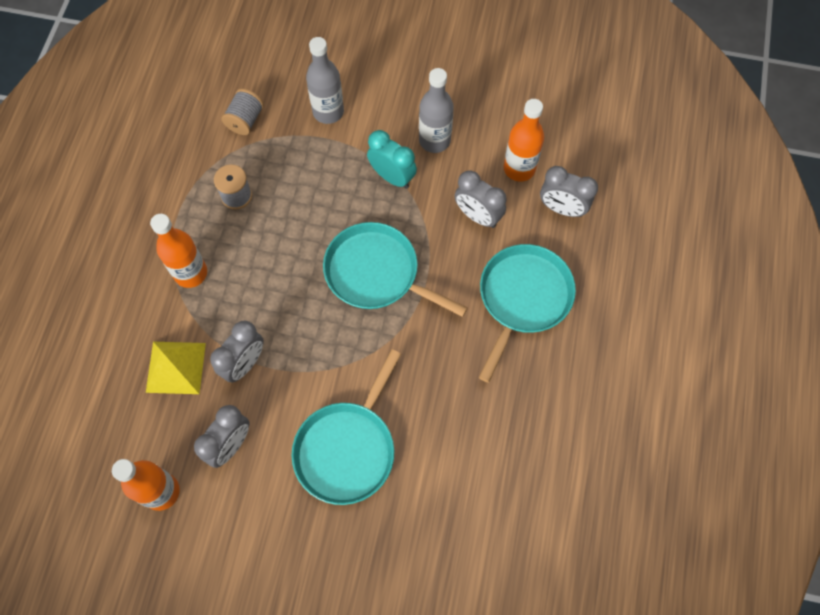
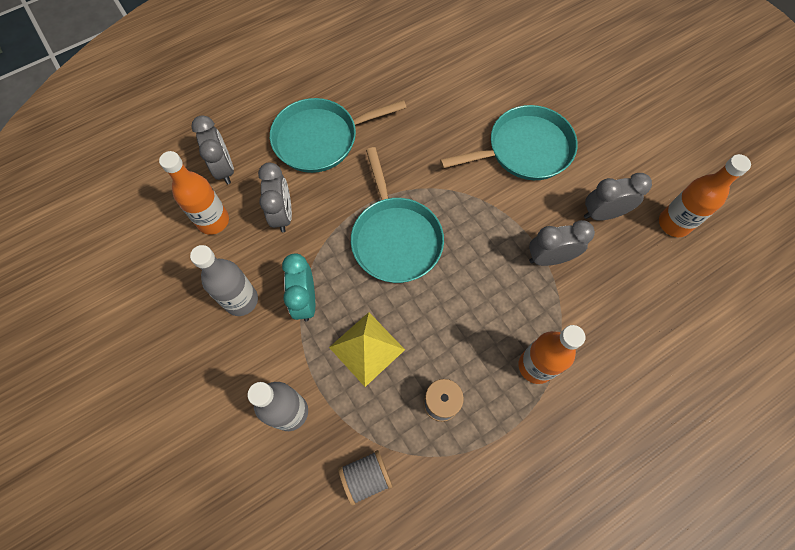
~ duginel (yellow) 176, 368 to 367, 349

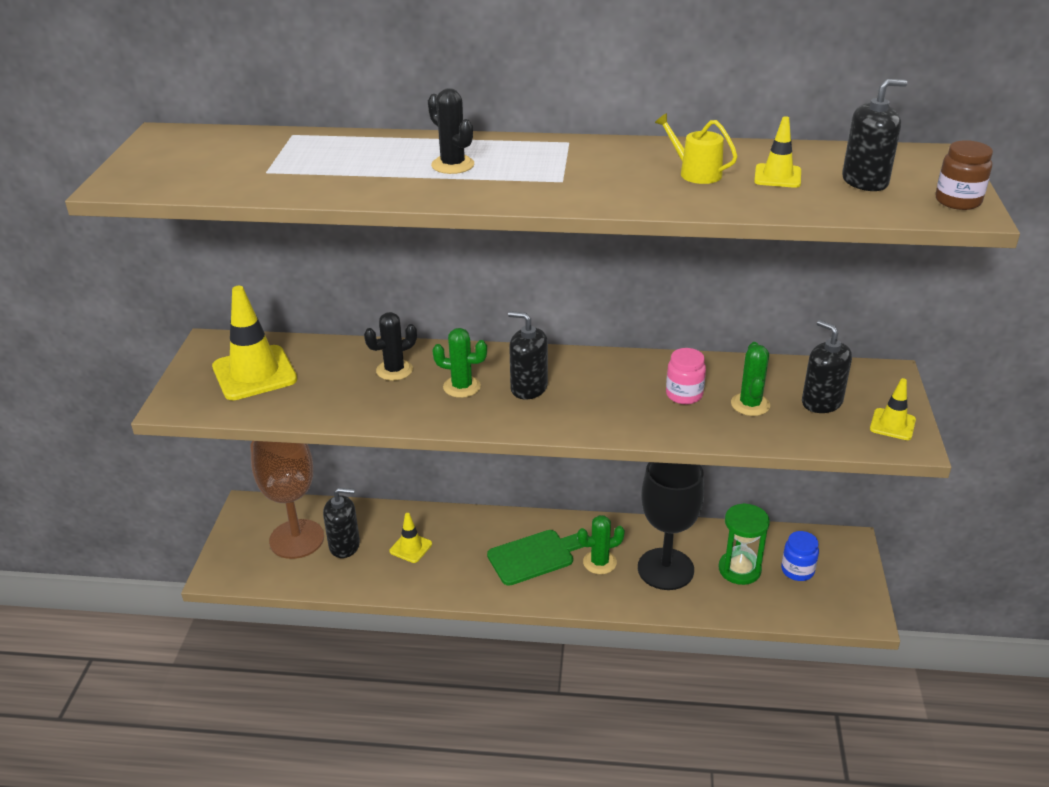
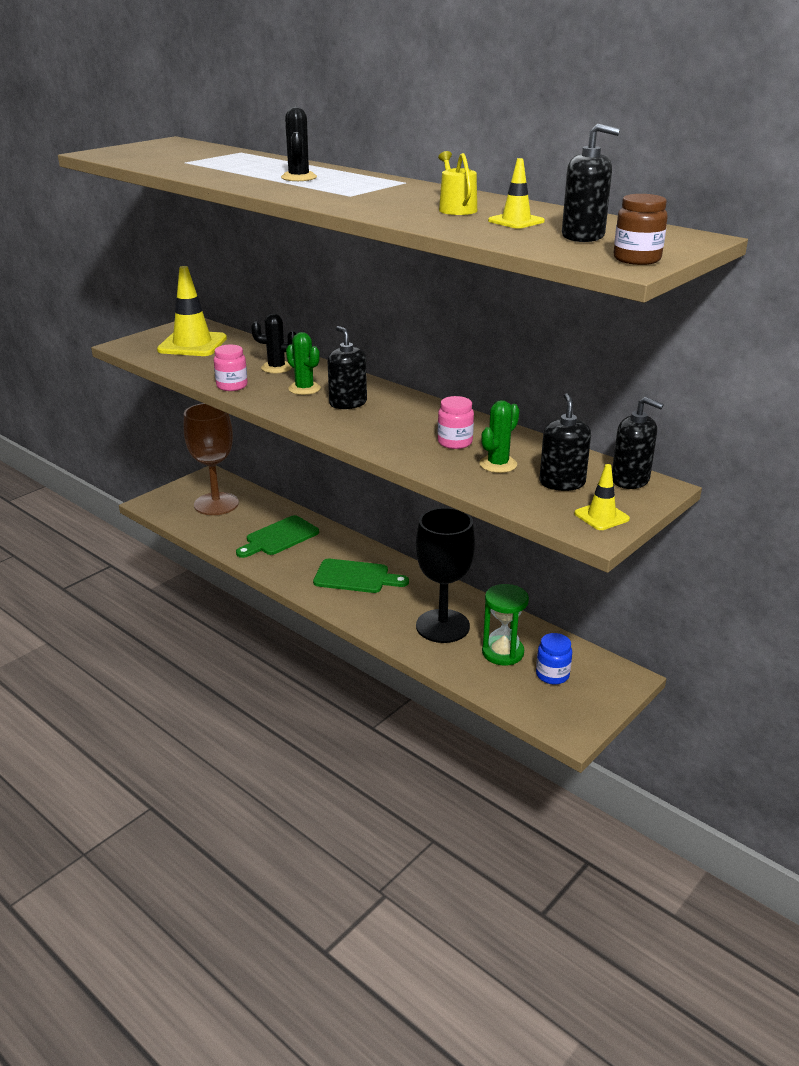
~ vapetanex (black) 341, 523 to 638, 443
~ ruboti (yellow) 411, 538 to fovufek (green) 277, 536
- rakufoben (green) 601, 544
+ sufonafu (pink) 231, 368

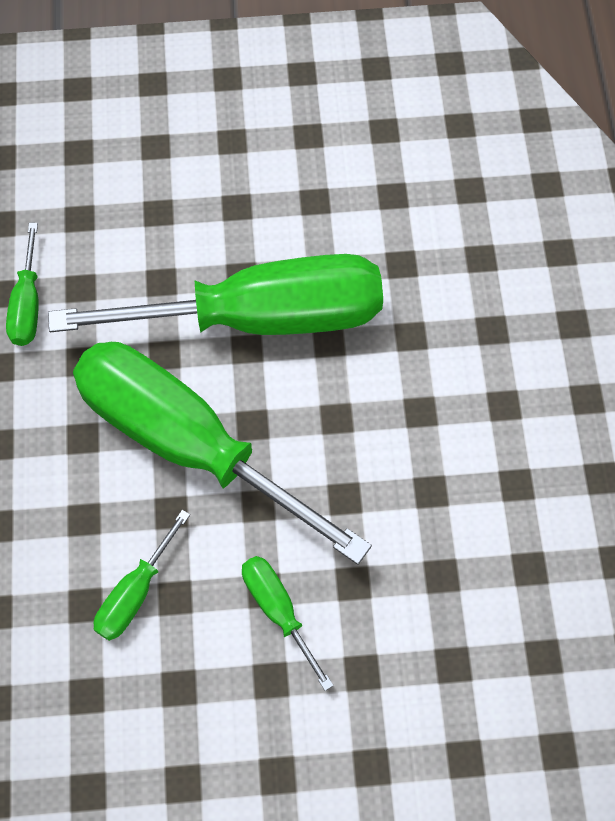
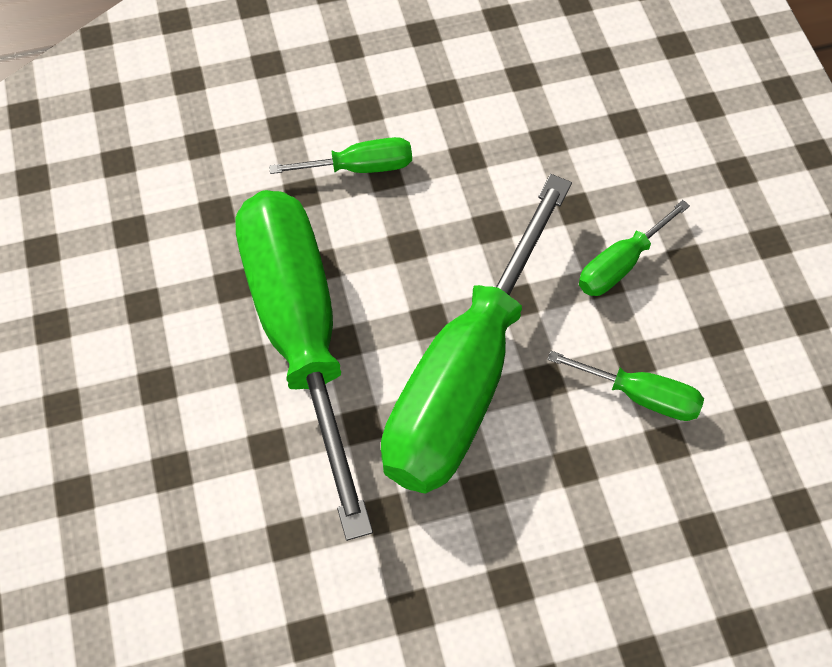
~ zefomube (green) 22, 284 to 340, 155

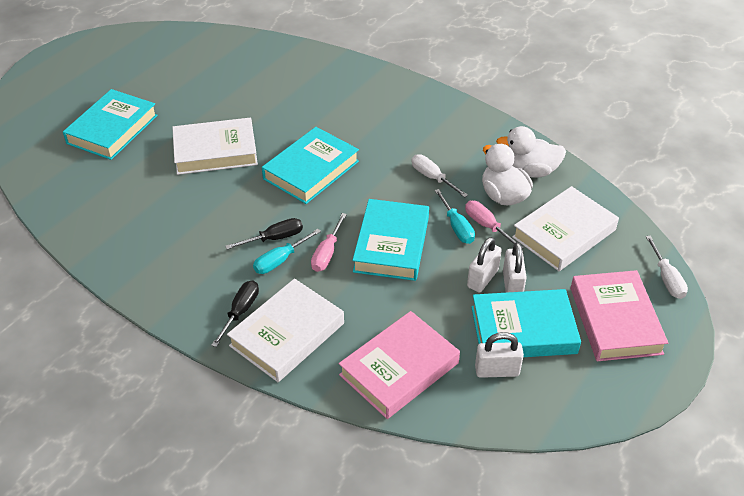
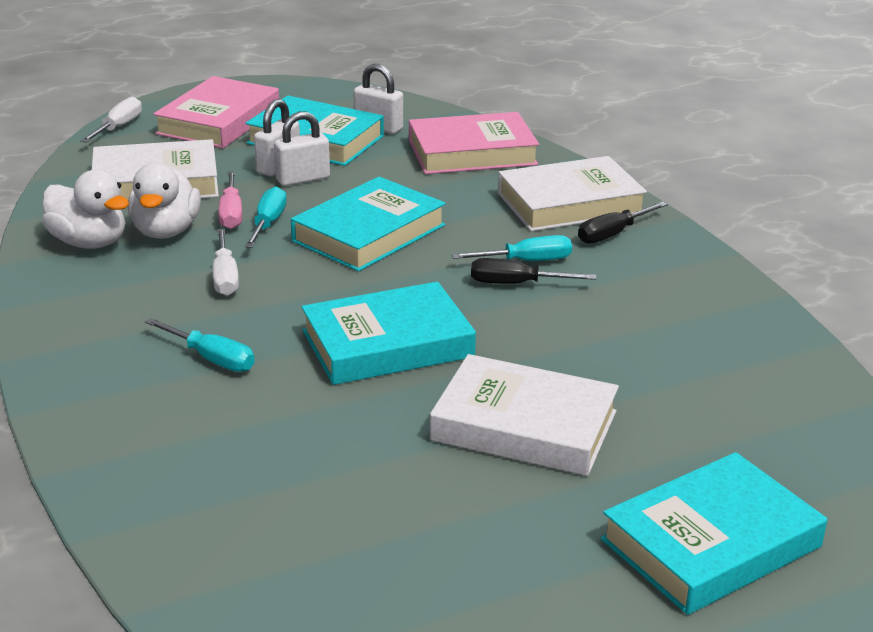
- zefomube (pink) 329, 242
+ zefomube (turquoise) 200, 345

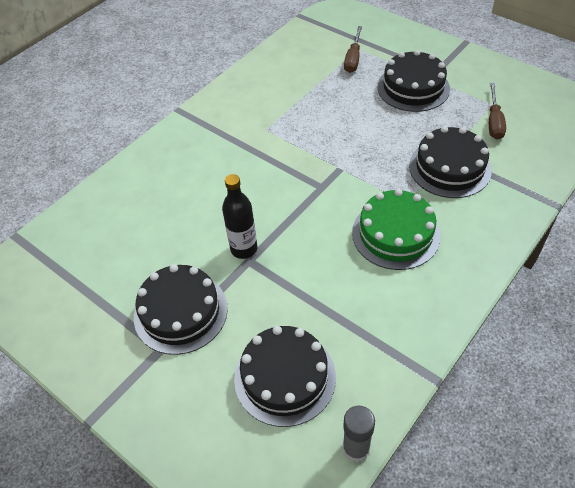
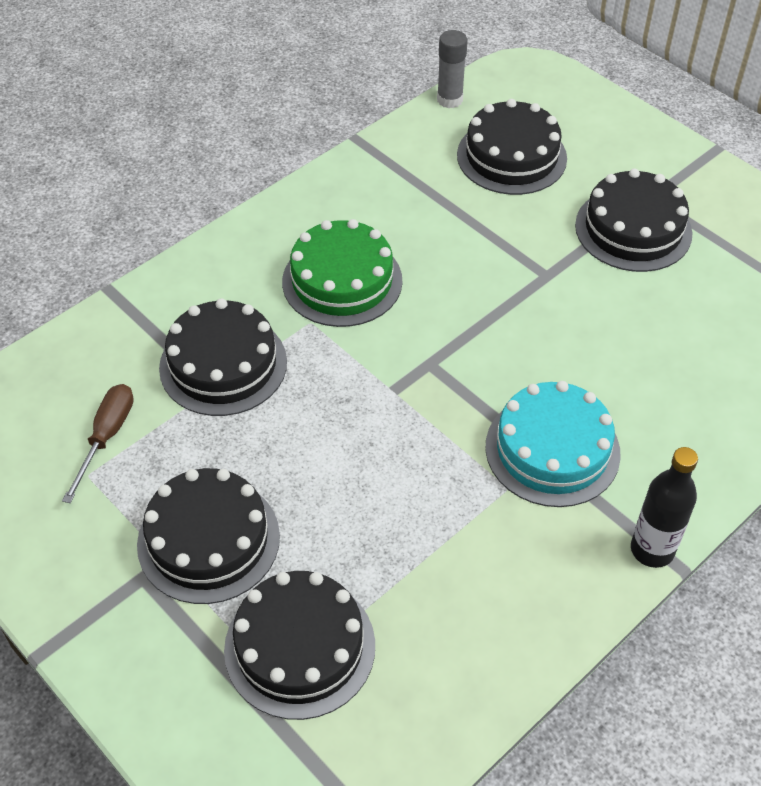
~ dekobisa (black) 239, 216 to 664, 507
~ zefomube (brown) 353, 49 to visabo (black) 299, 645
+ visabo (turquoise) 553, 444

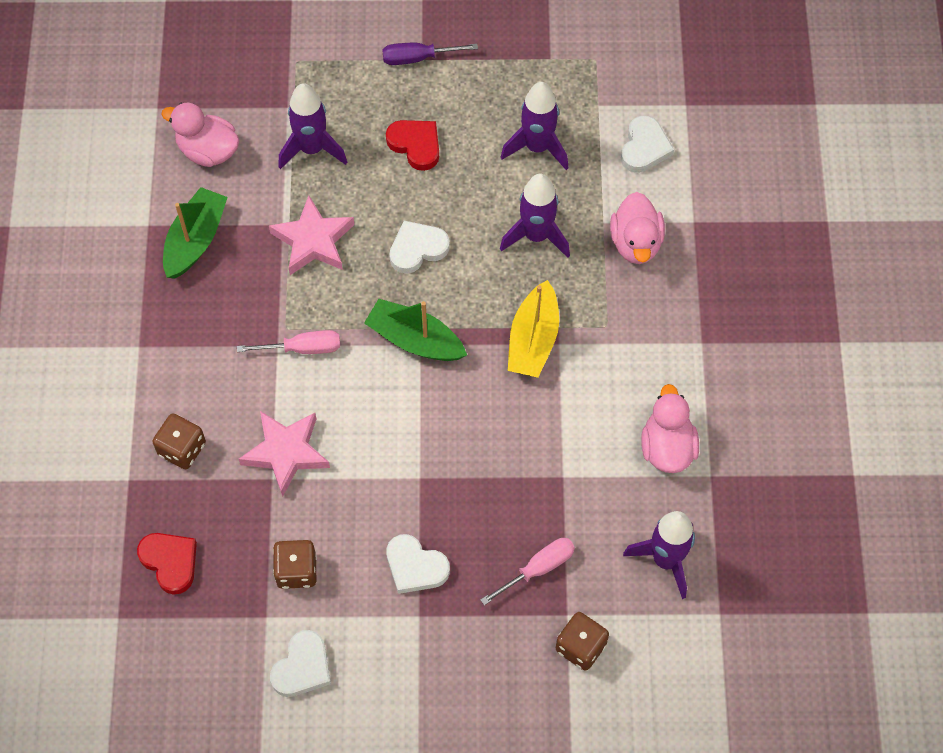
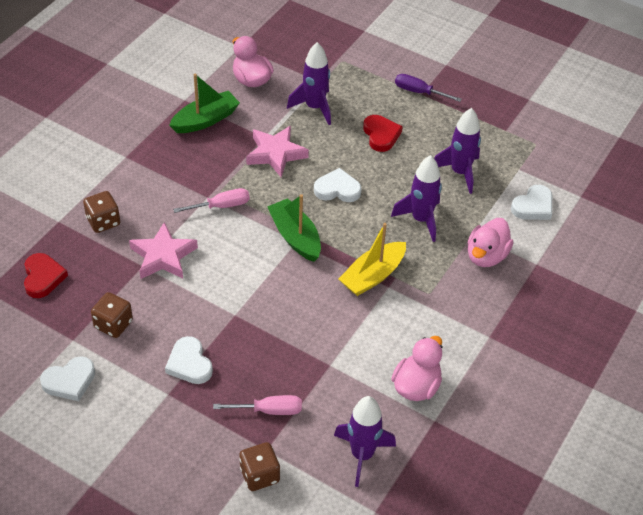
~ zefomube (pink) 288, 342 = 211, 200 45 degrees counterclockwise

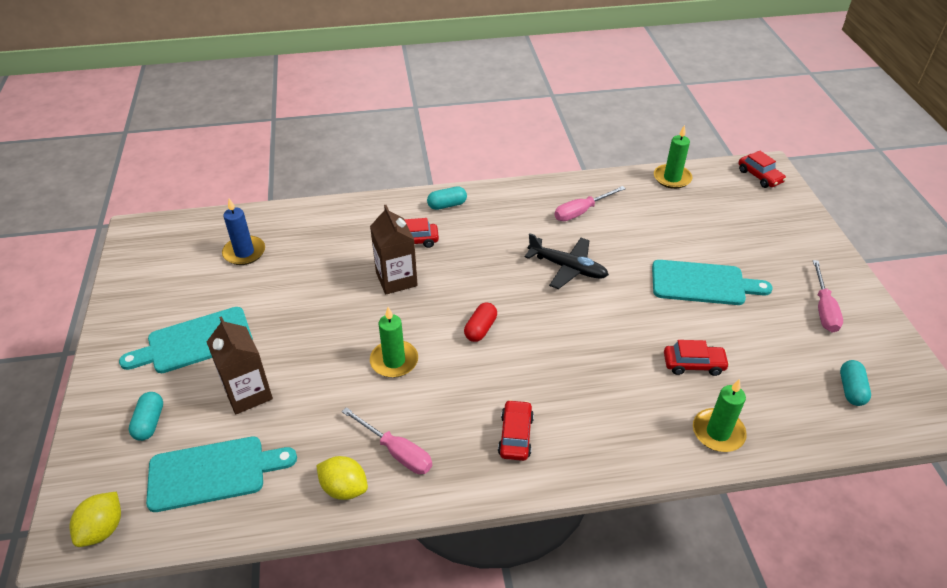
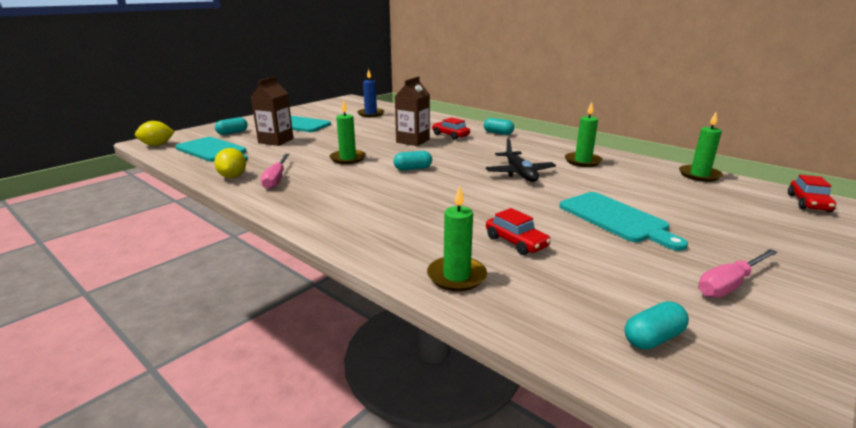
~ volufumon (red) 480, 322 to volufumon (turquoise) 412, 160
- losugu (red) 516, 430
~ zefomube (pink) 590, 203 to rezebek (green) 584, 134

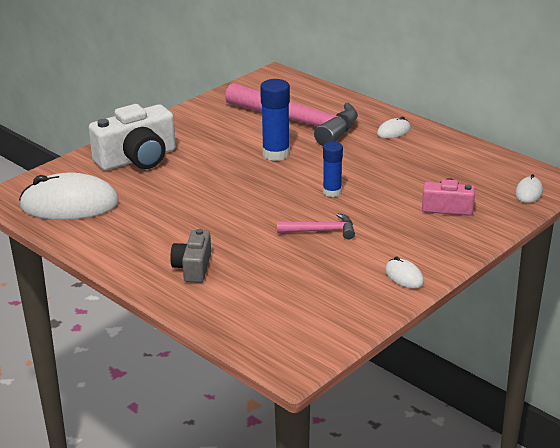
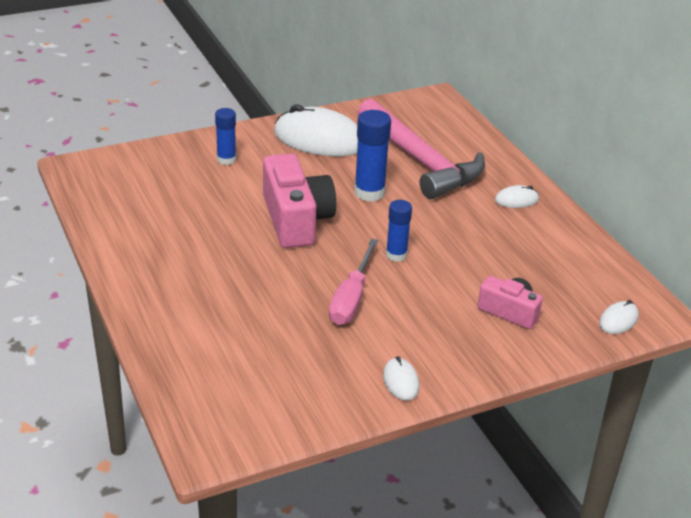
~ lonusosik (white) 69, 196 to 316, 130
~ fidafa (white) 132, 137 to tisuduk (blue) 225, 136
- fidafa (grey) 190, 256
~ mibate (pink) 316, 226 to zefomube (pink) 353, 281
+ fidafa (pink) 299, 201

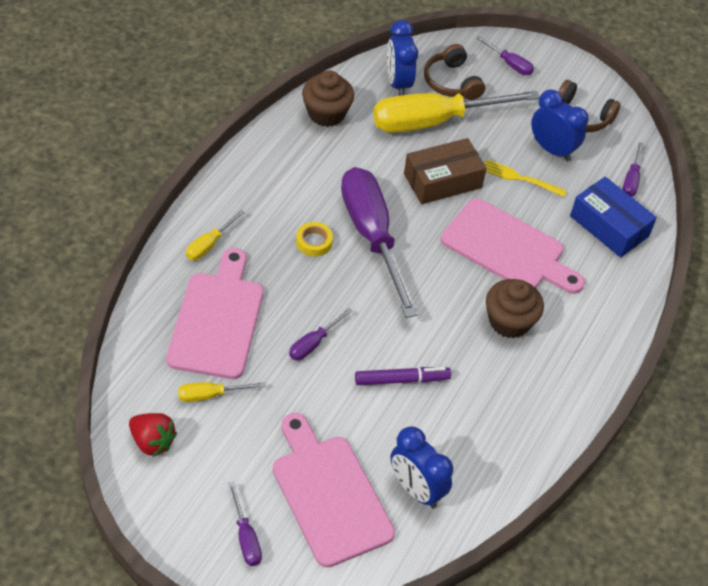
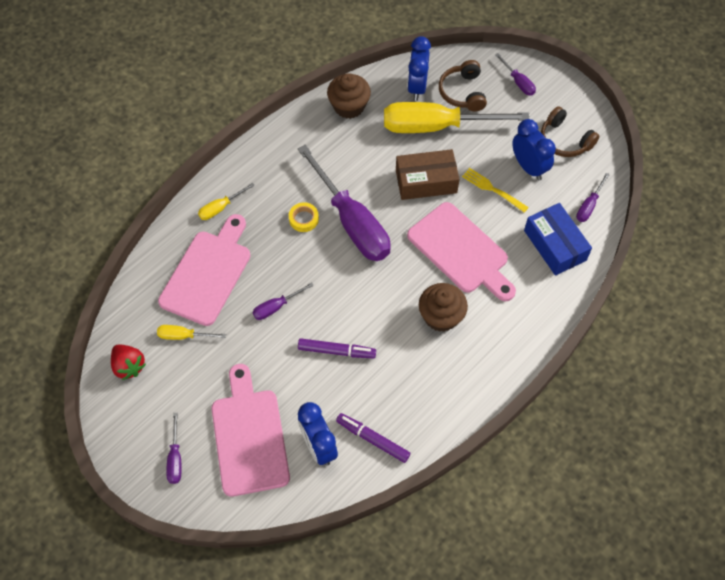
~ zefomube (purple) 379, 242 = 344, 203 150 degrees clockwise
+ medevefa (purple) 373, 438

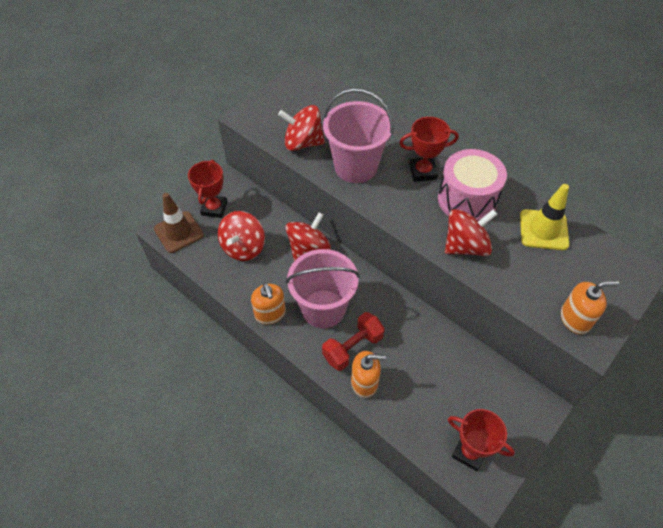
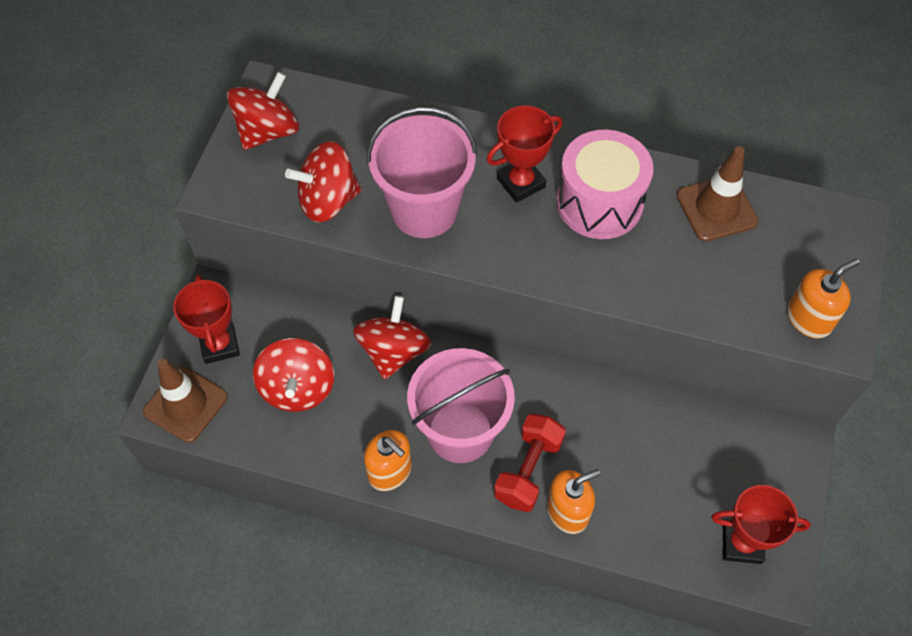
~ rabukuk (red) 471, 232 to 263, 111
~ ruboti (yellow) 544, 217 to ruboti (brown) 717, 193

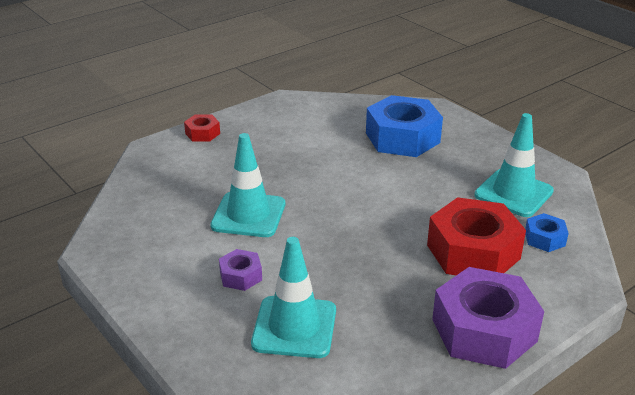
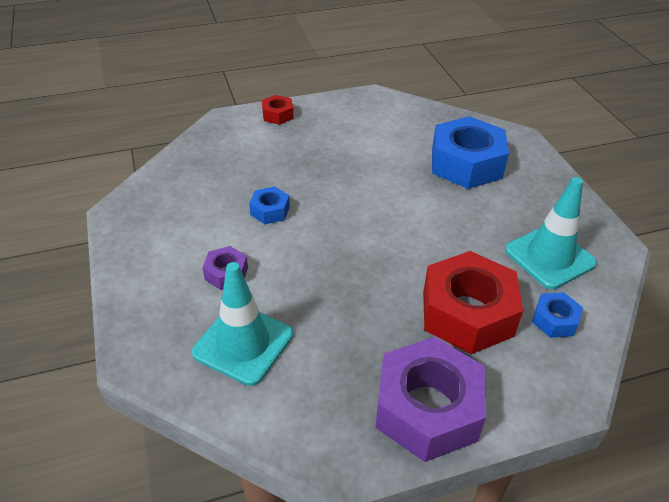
~ ruboti (turquoise) 247, 185 to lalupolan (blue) 269, 205

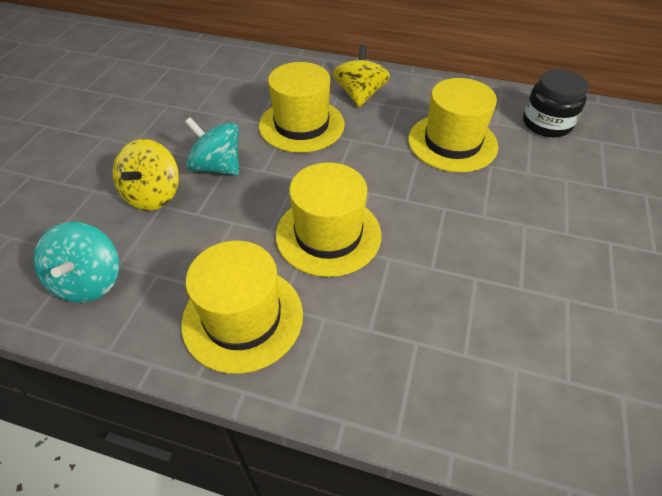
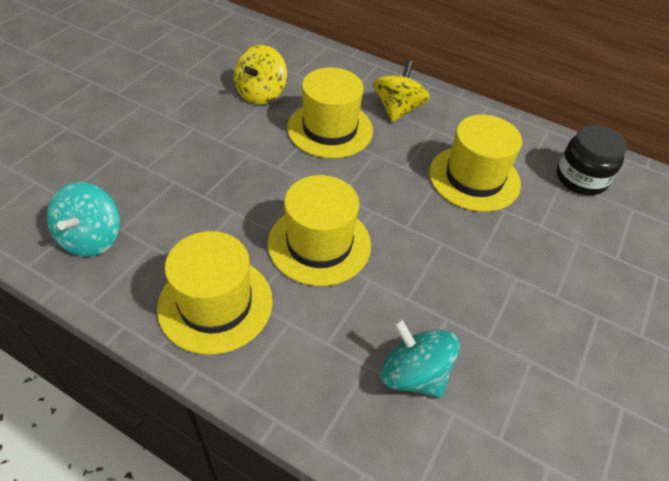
~ rabukuk (yellow) 146, 175 to 260, 75
~ rabukuk (turquoise) 212, 146 to 420, 358

